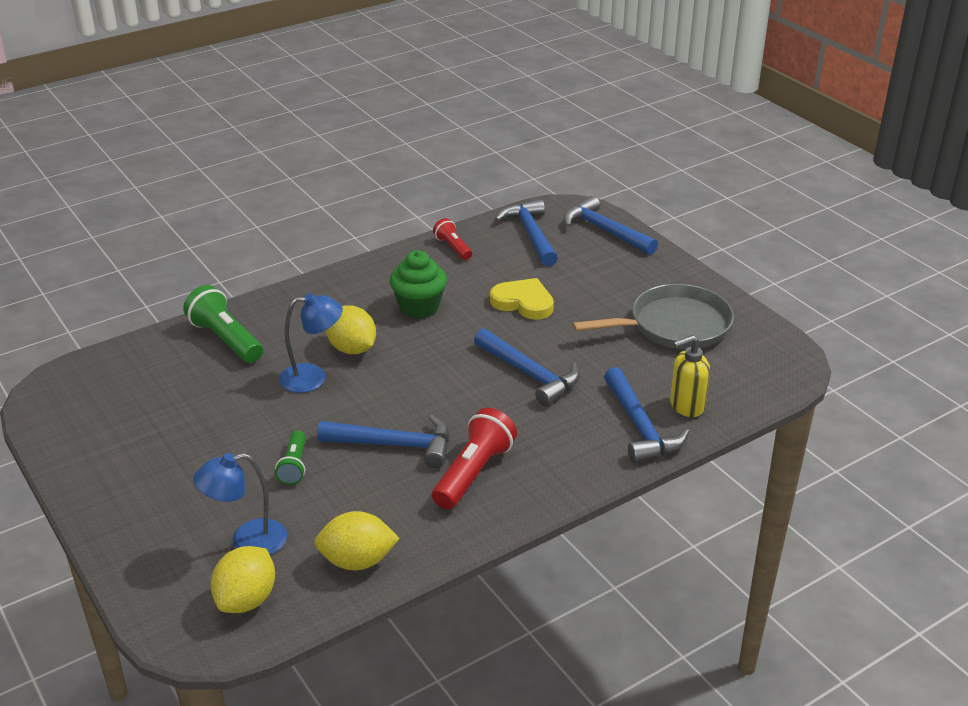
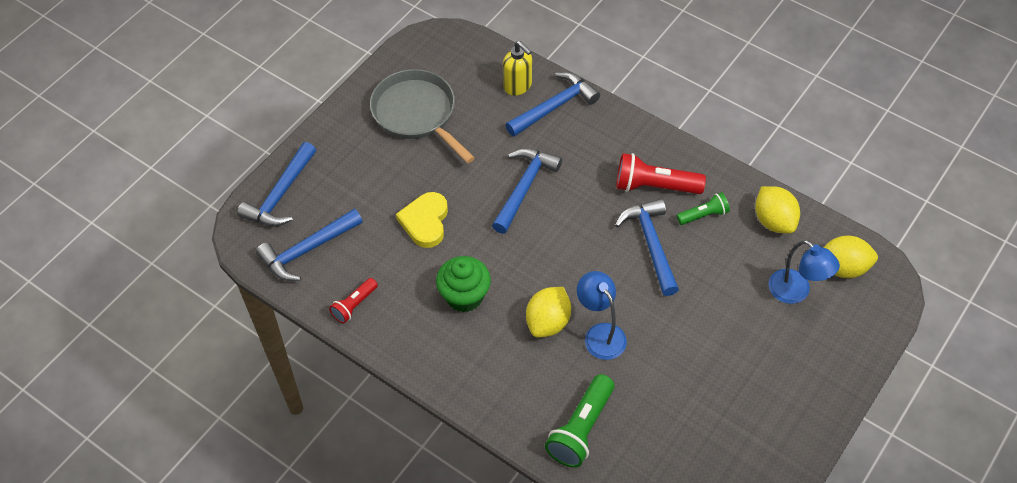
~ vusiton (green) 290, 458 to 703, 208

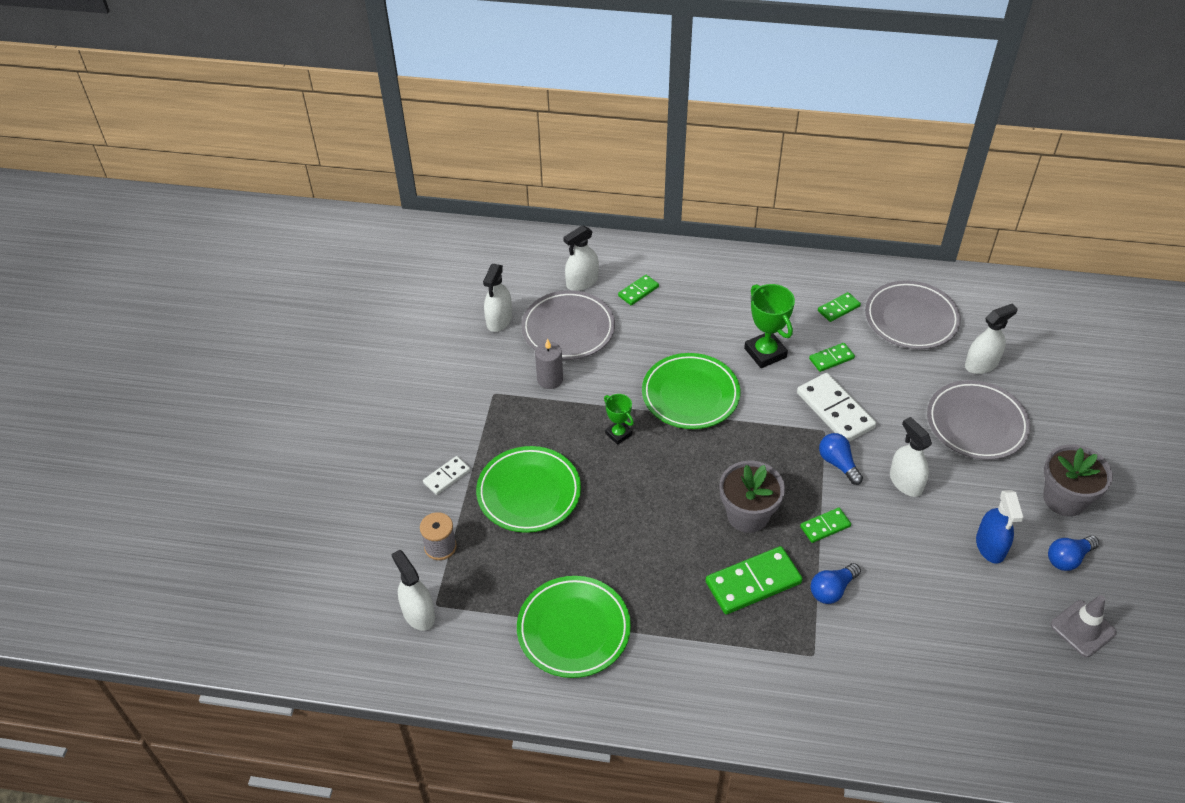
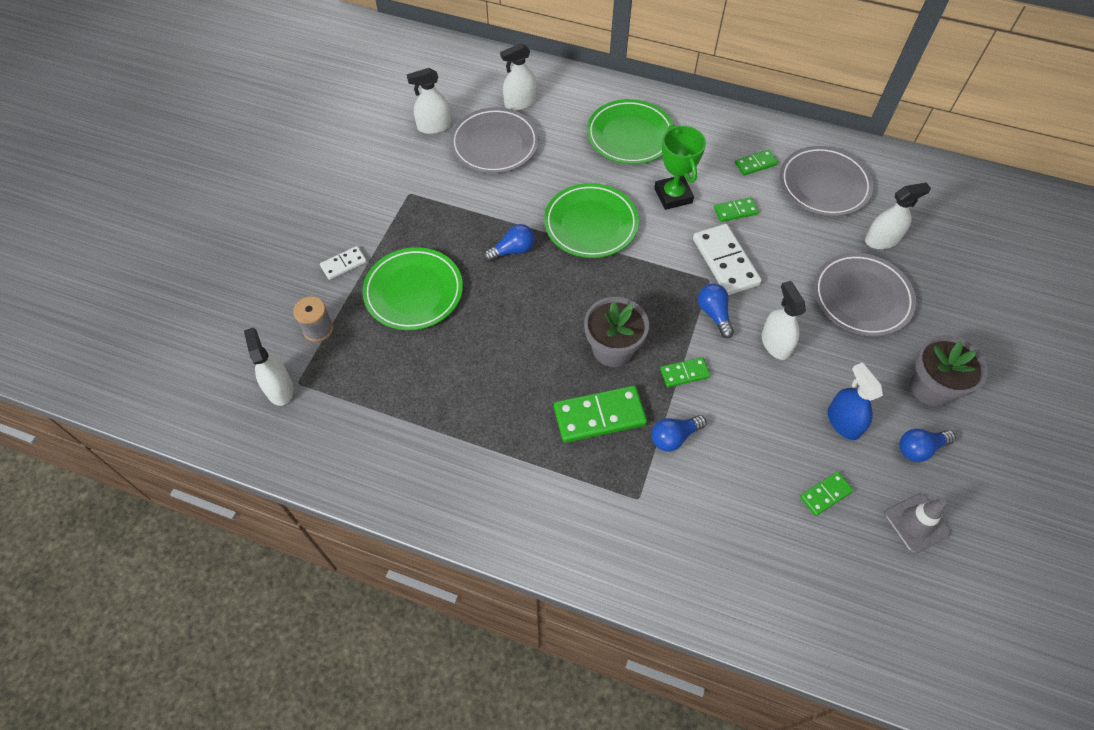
~ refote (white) 497, 298 = 429, 101 45 degrees clockwise
~ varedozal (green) 574, 627 to 630, 131
- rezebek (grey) 549, 364
~ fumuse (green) 619, 419 to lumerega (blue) 509, 243
~ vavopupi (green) 638, 290 to 827, 494
~ refote (blue) 999, 527 = 855, 401 150 degrees clockwise

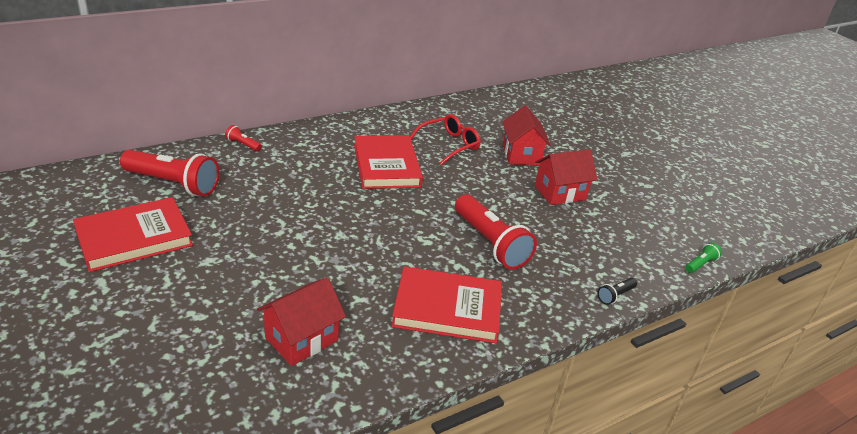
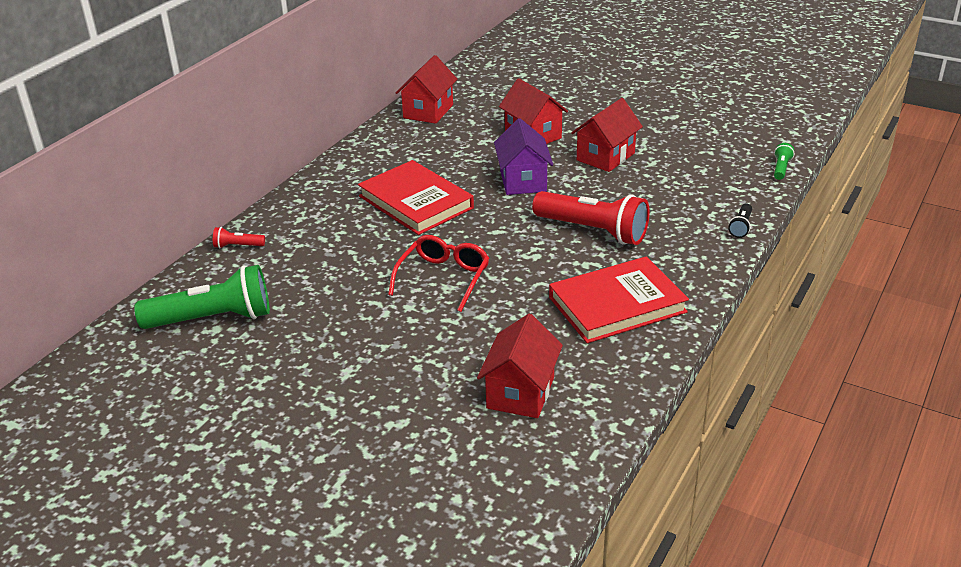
- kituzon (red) 133, 234
~ vusiton (red) 169, 173 to vusiton (green) 202, 297
~ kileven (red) 445, 139 to 438, 273
+ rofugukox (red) 427, 89
+ rofugukox (purple) 523, 156

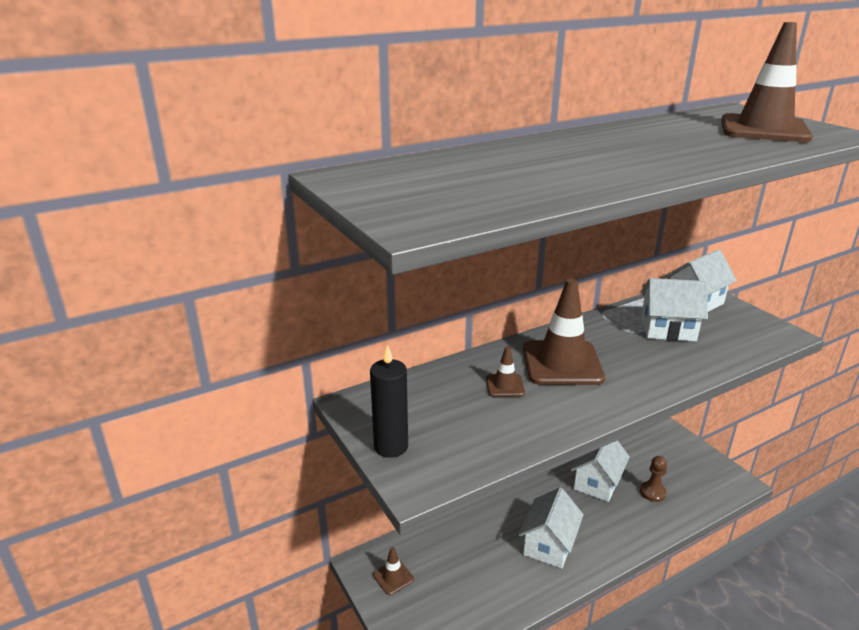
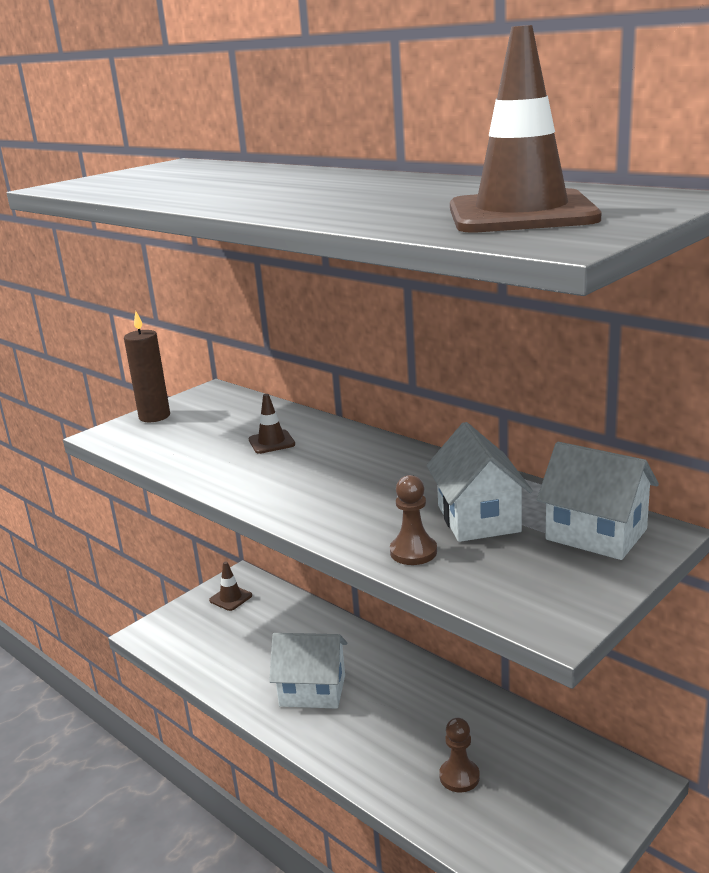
~ rezebek (black) 389, 401 to rezebek (brown) 147, 366
- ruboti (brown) 564, 332
- rofugukox (white) 600, 471
+ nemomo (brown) 413, 520

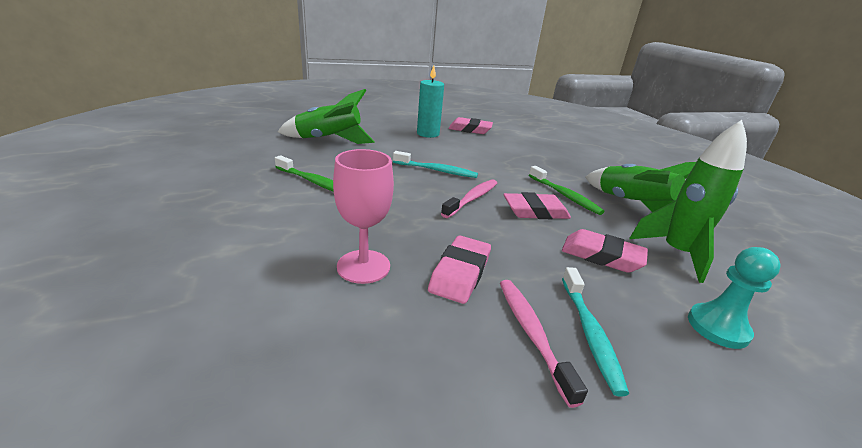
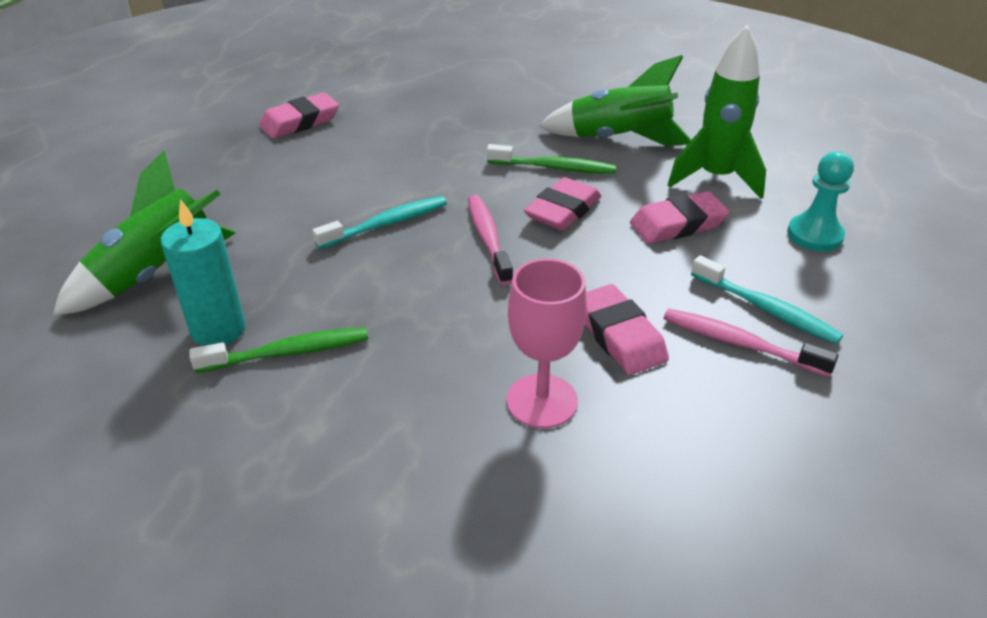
~ rezebek (turquoise) 430, 101 to 203, 272

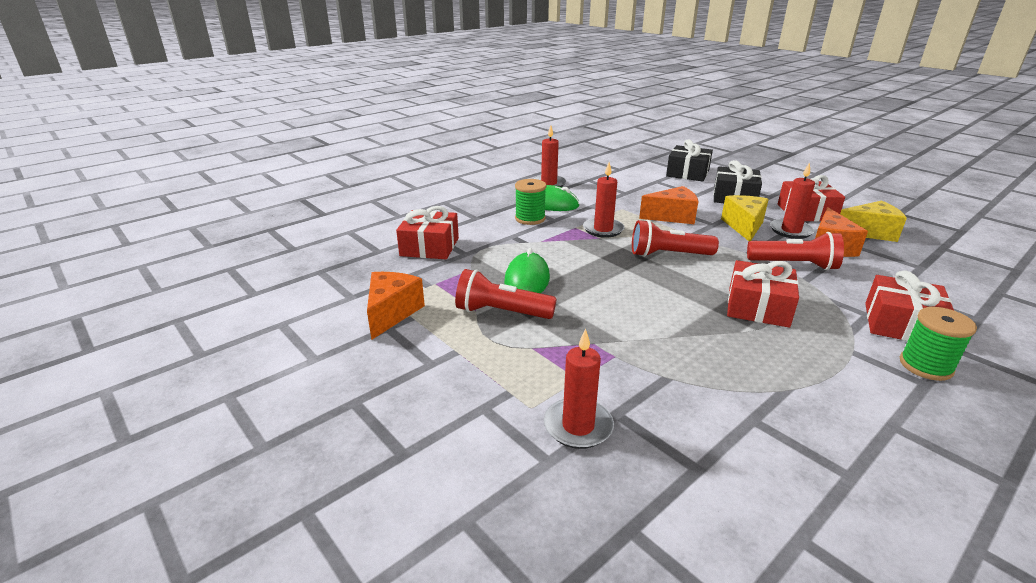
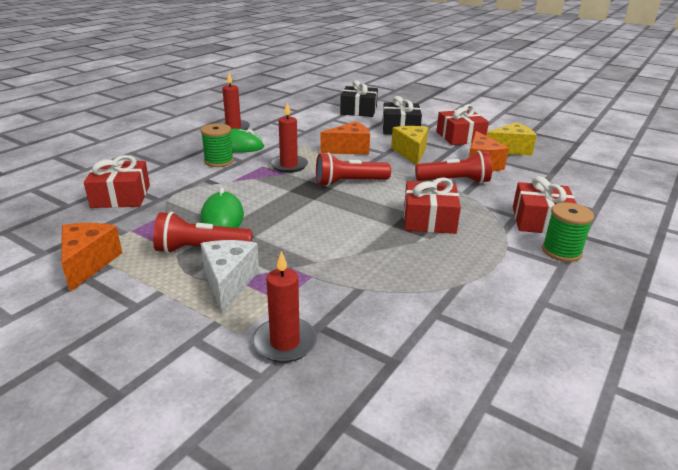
- rezebek (red) 792, 200
+ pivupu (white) 230, 277

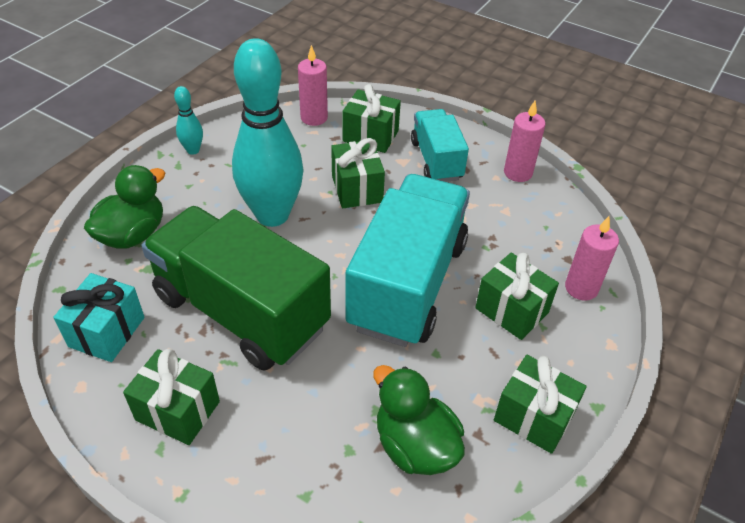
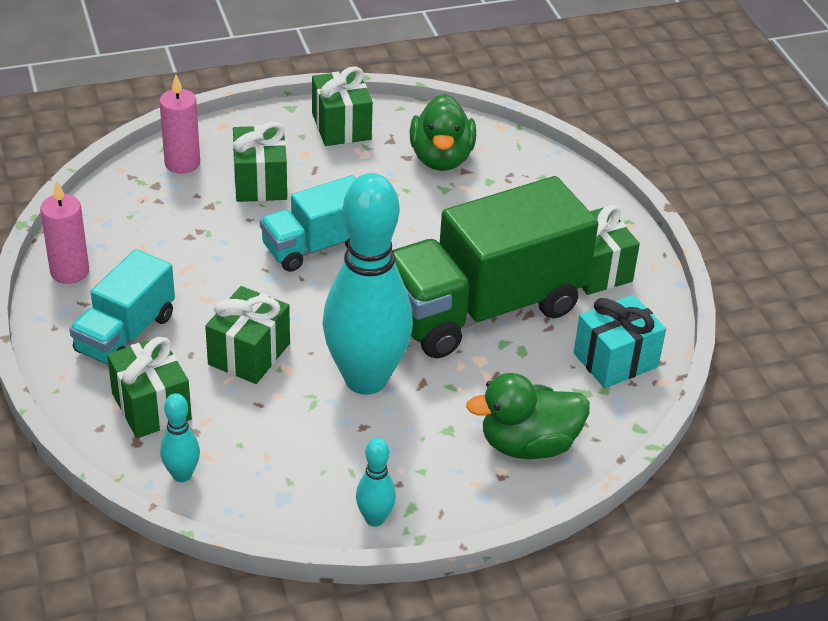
~ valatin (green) 236, 288 = 495, 267 75 degrees clockwise
~ rezebek (pink) 313, 85 to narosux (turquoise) 180, 437
~ valatin (turquoise) 408, 260 = 308, 223 x0.55

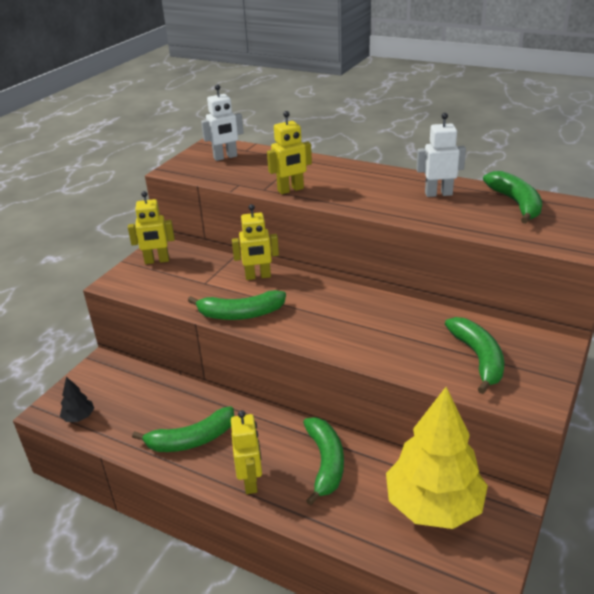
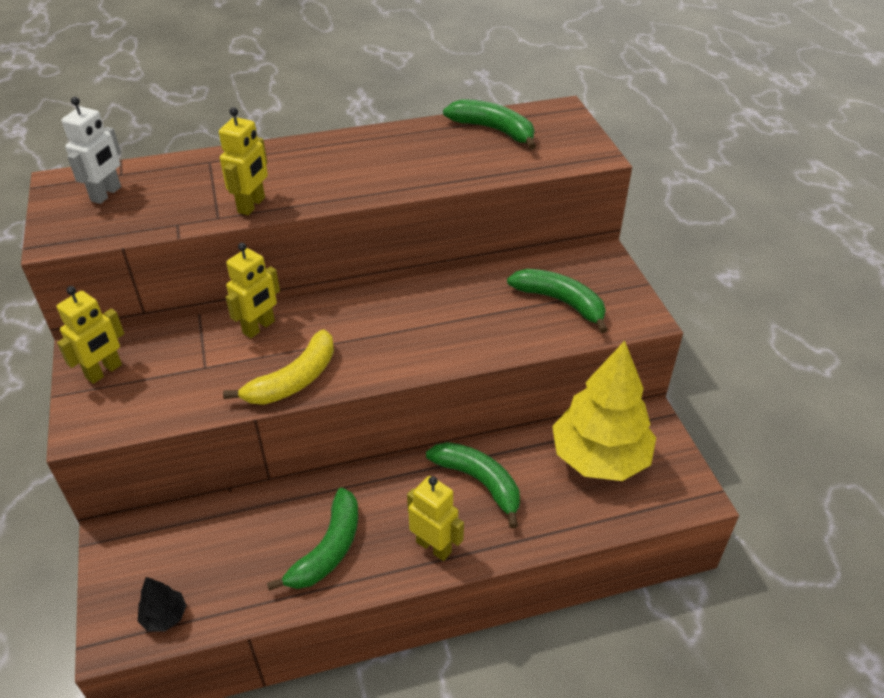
~ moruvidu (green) 237, 305 to moruvidu (yellow) 278, 367
- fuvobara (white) 441, 155

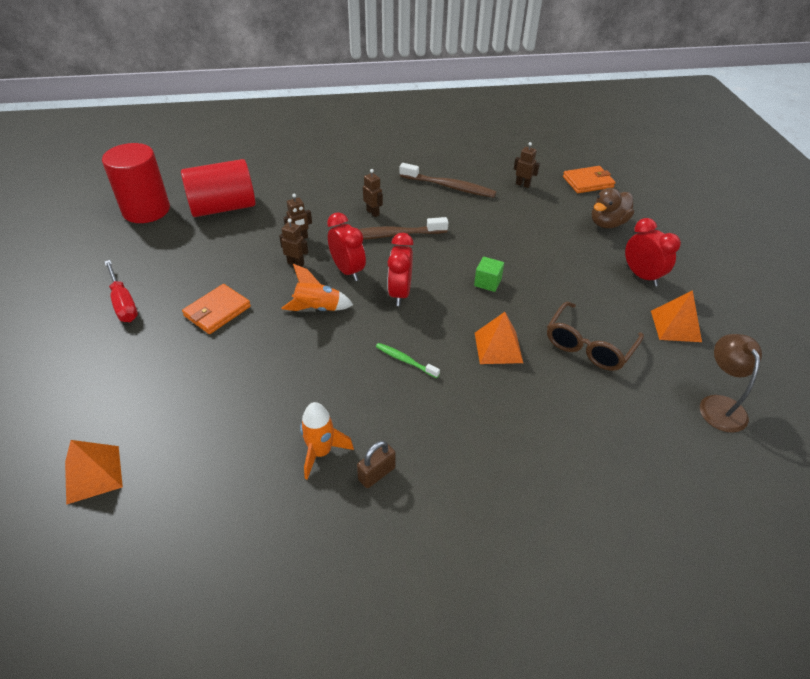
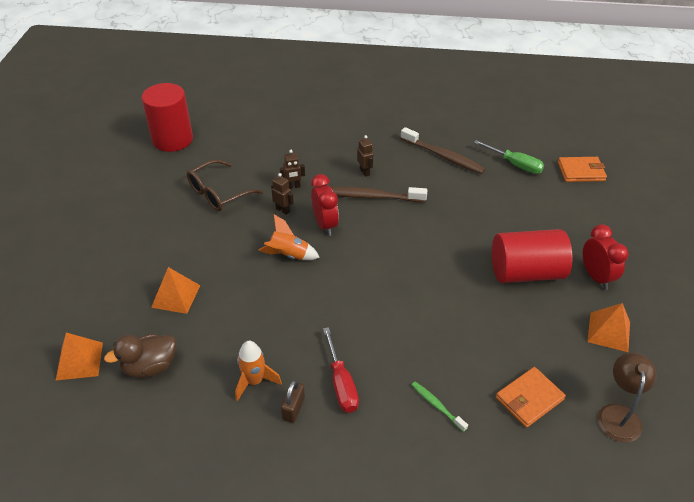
~ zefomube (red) 121, 291 to 341, 370
~ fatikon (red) 218, 188 to 532, 256
~ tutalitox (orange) 216, 309 to 531, 397
~ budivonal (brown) 376, 464 = 293, 401 45 degrees counterclockwise
~ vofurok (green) 408, 360 to 439, 407
- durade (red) 400, 269
- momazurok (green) 489, 274
~ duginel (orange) 499, 338 to 176, 290
~ fuvobara (brown) 527, 165 to zefomube (green) 509, 157
~ kileven (brown) 595, 336 to 225, 185
~ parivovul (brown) 613, 208 to 140, 356

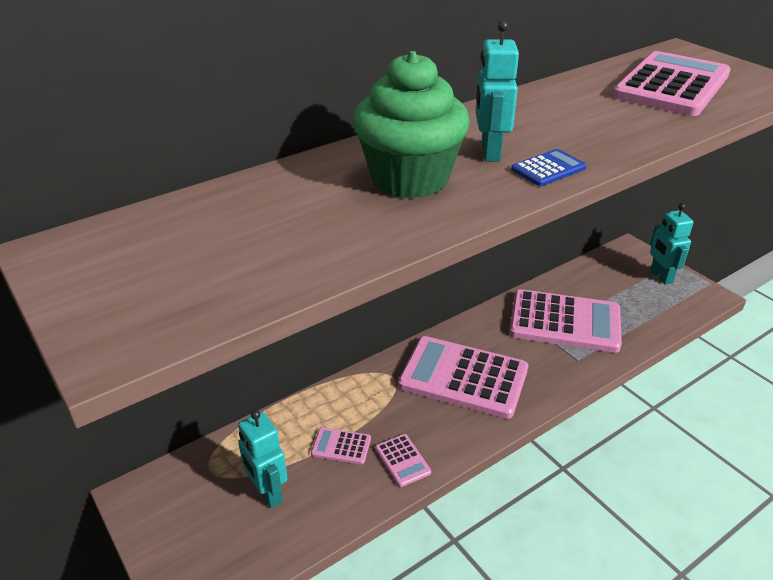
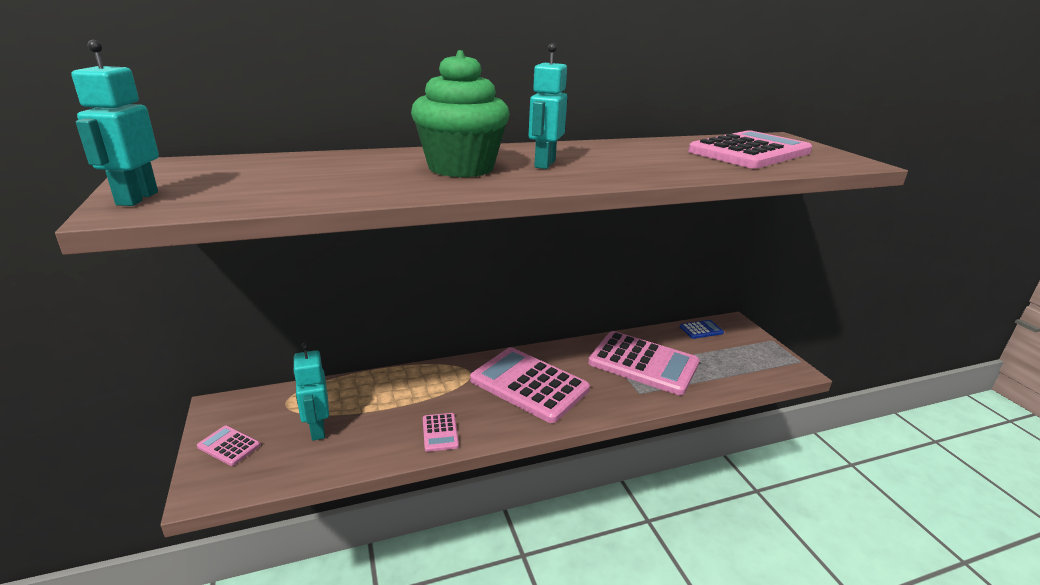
~ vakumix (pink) 341, 446 to 228, 446
~ vakumix (blue) 549, 167 to 702, 329
~ fuvobara (turquoise) 671, 244 to 115, 123

